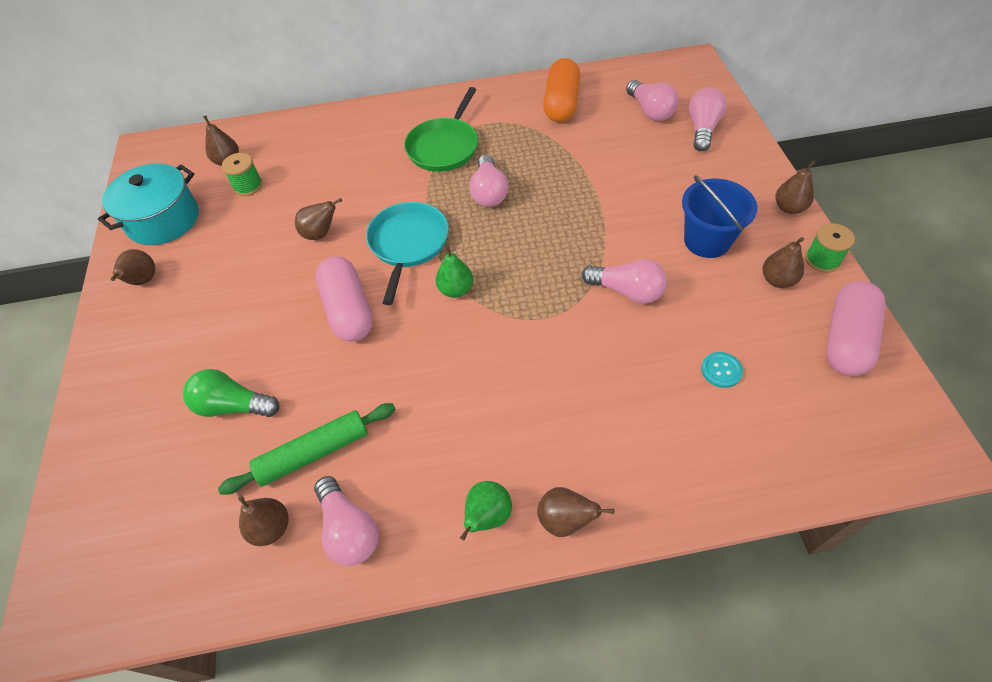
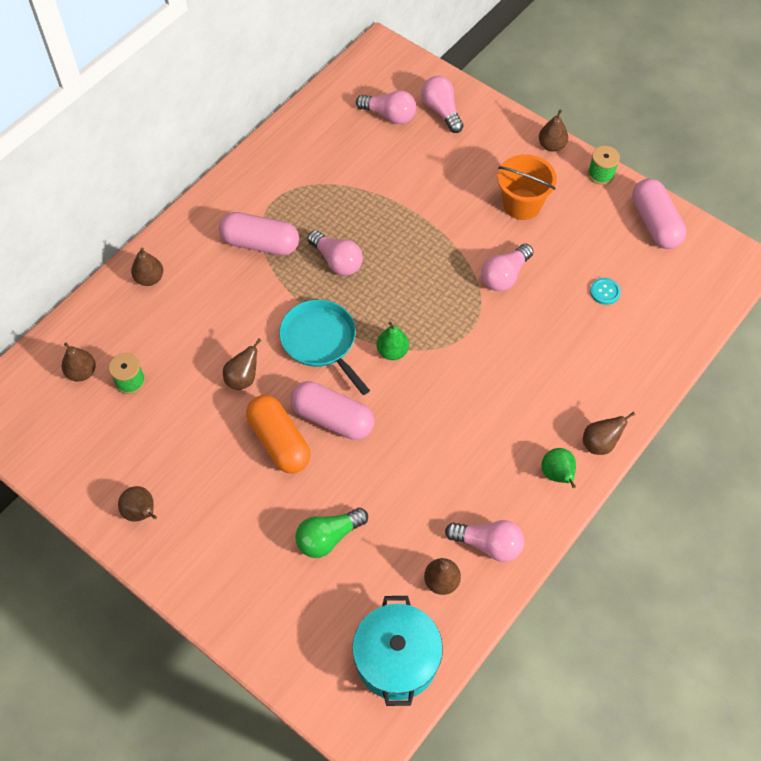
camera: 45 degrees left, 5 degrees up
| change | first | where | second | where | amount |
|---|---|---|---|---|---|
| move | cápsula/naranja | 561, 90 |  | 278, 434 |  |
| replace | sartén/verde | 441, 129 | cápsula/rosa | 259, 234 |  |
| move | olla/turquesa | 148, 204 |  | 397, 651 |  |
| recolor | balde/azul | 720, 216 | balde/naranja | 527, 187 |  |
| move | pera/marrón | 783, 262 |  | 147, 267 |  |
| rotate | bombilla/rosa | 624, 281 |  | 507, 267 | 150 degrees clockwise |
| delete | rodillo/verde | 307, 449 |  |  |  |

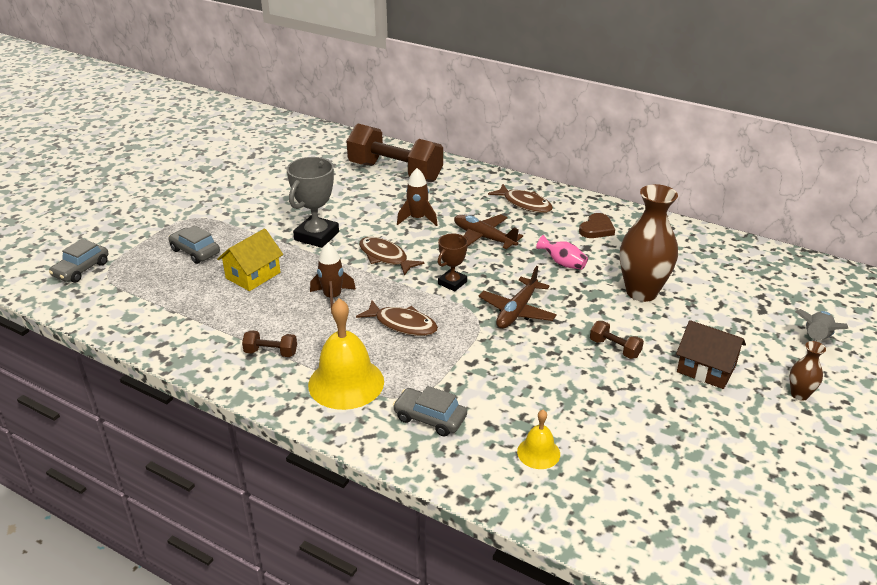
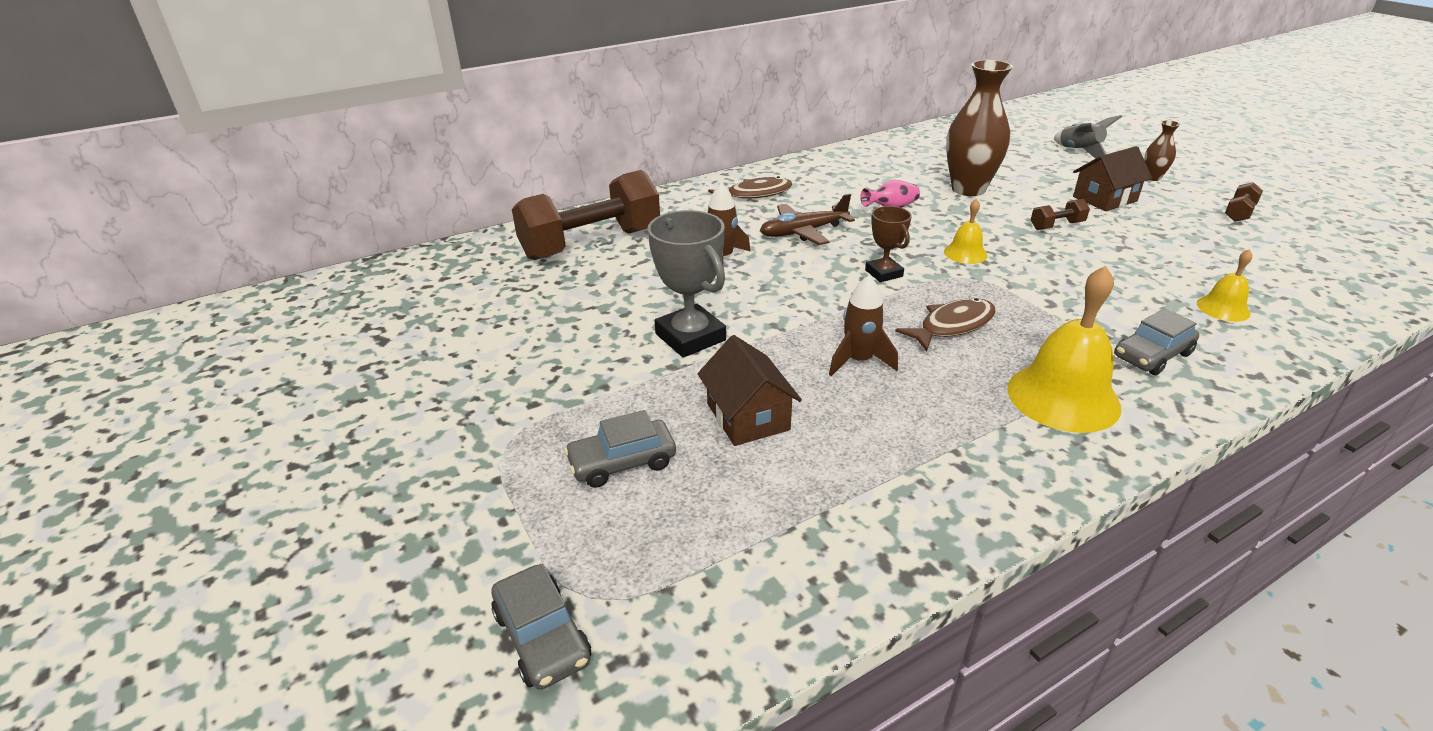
camera: 60 degrees left, 0 degrees up
| change | first | where | second | where | amount |
|---|---|---|---|---|---|
| delete | corazón/marrón | 597, 225 |  |  |  |
| recolor | casa/amarillo | 250, 260 | casa/marrón | 750, 390 |  |
| delete | pez/marrón | 391, 256 |  |  |  |
| replace | avión/marrón | 518, 297 | campana/amarillo | 965, 231 |  |
| move | mancuerna/marrón | 269, 343 |  | 1244, 202 |  |

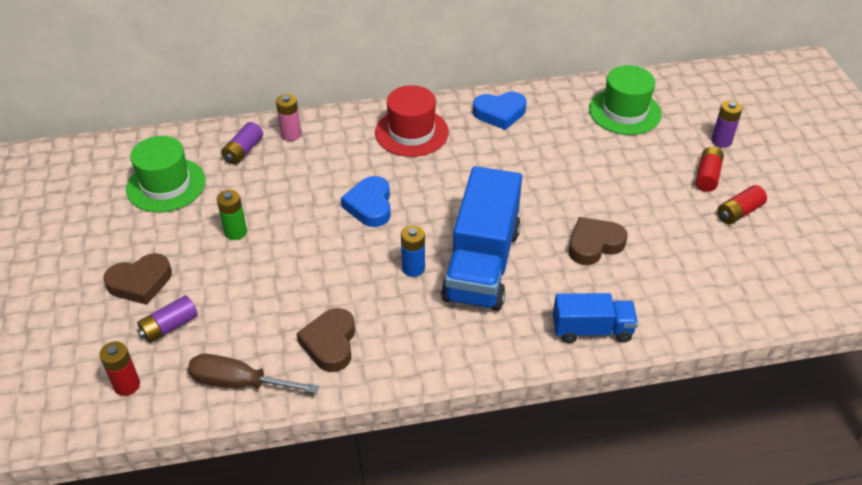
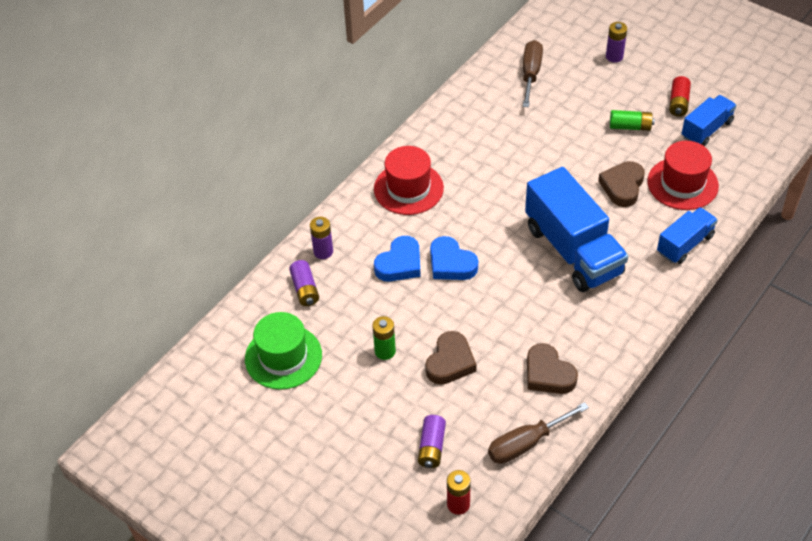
camera: 40 degrees left, 5 degrees up
| change | first | where | second | where | amount |
|---|---|---|---|---|---|
| replace | sombrero/verde | 625, 100 | destornillador/marrón | 533, 73 |  |
| move | corazón/azul | 499, 111 |  | 397, 259 |  |
| recolor | pila/rosa | 288, 117 | pila/morado | 321, 238 |  |
| delete | pila/rojo | 710, 169 |  |  |  |
| delete | pila/azul | 413, 251 |  |  |  |
| move | corazón/marrón | 138, 279 |  | 450, 358 |  |
| insert |  |  | camión/azul | 709, 120 |  |
| insert |  |  | pila/verde | 632, 120 |  |
| insert |  |  | sombrero/rojo | 683, 175 |  |

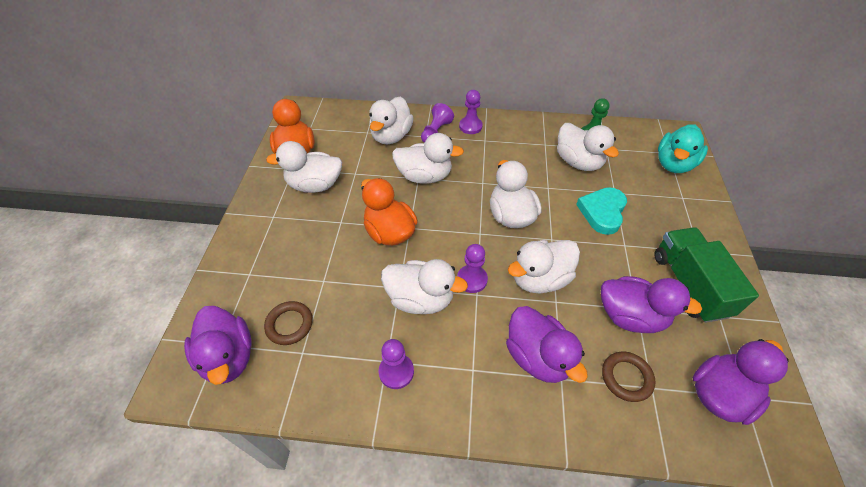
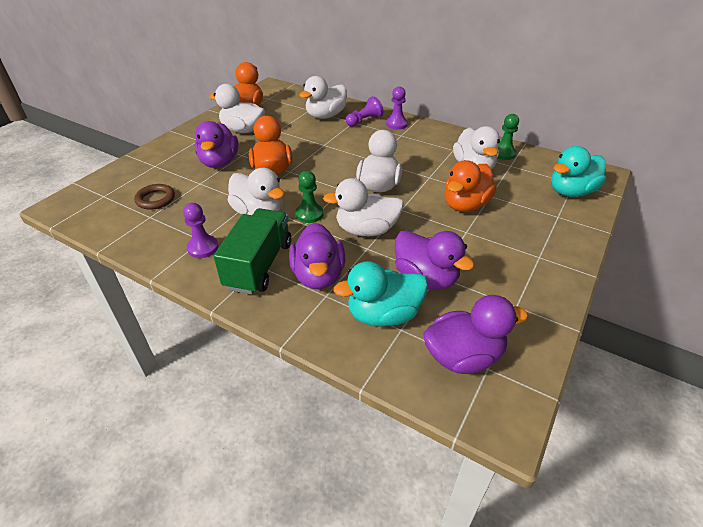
camera: 25 degrees right, 10 degrees down
| change | first | where | second | where | amount |
|---|---|---|---|---|---|
| delete | pato/blanco | 428, 158 |  |  |  |
| replace | corazón/turquesa | 601, 211 | pato/naranja | 470, 186 |  |
| move | camión/verde | 706, 275 |  | 252, 251 |  |
| recolor | peón/morado | 472, 268 | peón/verde | 309, 197 |  |
| move | pato/morado | 218, 345 |  | 217, 144 |  |
| replace | anillo/marrón | 628, 377 | pato/turquesa | 380, 294 |  |

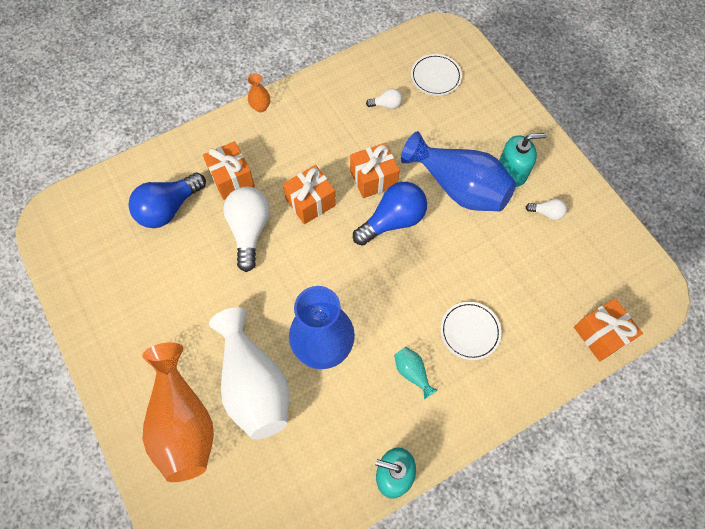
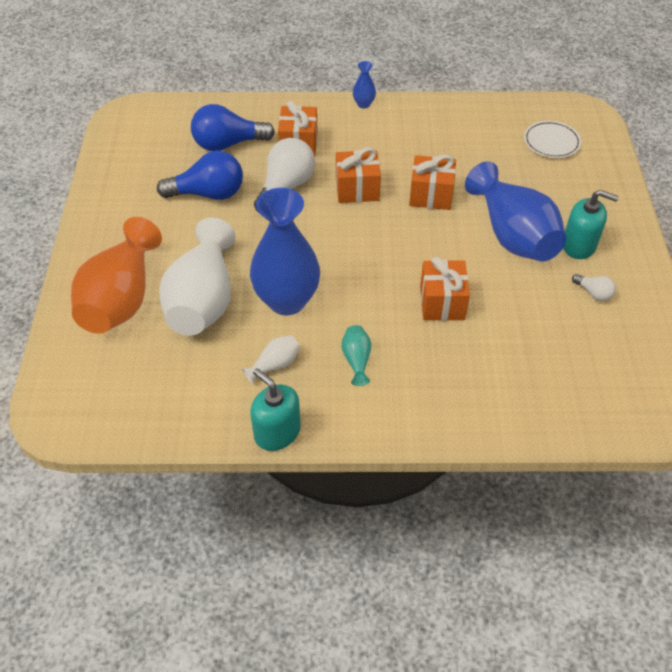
camera: 30 degrees right, 15 degrees down
| change | first | where | second | where | amount |
|---|---|---|---|---|---|
| recolor | florero/naranja | 259, 92 | florero/azul | 364, 84 |  |
| delete | bombilla/blanco | 384, 98 |  |  |  |
| move | bombilla/azul | 390, 214 |  | 200, 175 |  |
| move | regalo/naranja | 608, 329 |  | 445, 289 |  |
| delete | plato/blanco | 471, 331 |  |  |  |
| insert |  |  | florero/blanco | 271, 359 |  |

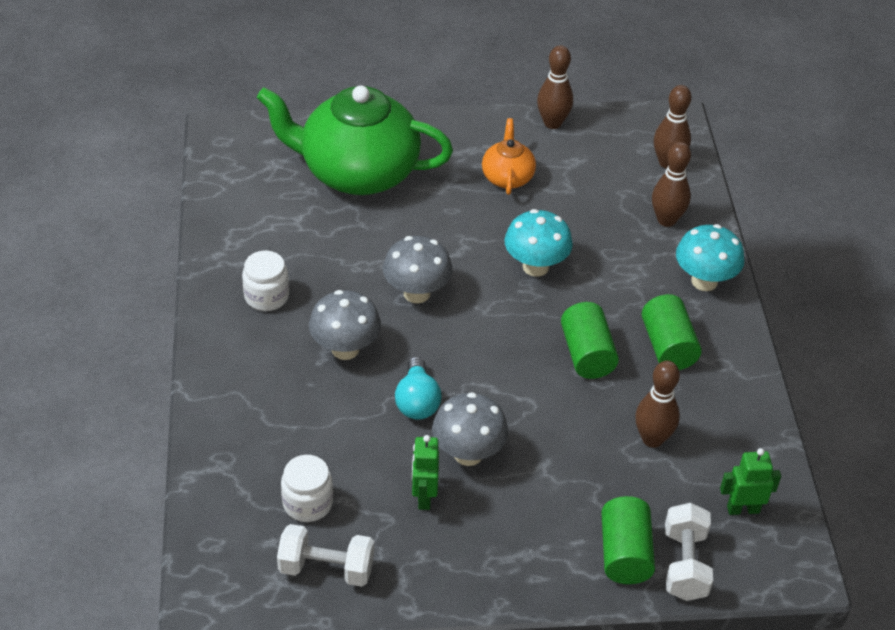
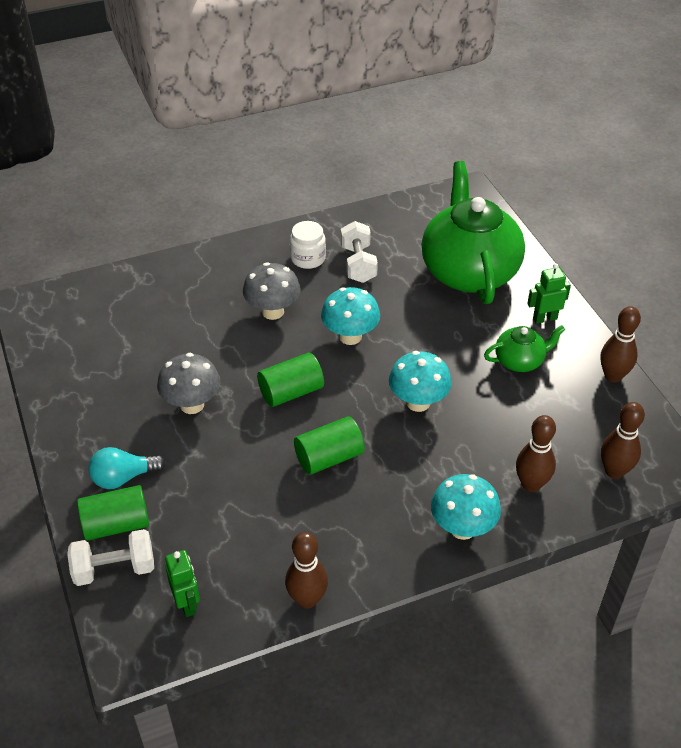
camera: 75 degrees right, 0 degrees up
| change | first | where | second | where | amount |
|---|---|---|---|---|---|
| recolor | tetera/naranja | 509, 156 | tetera/verde | 524, 348 |  |
| recolor | seta/gris | 417, 269 | seta/turquesa | 350, 316 |  |
| move | cilindro/verde | 672, 332 |  | 290, 380 |  |
| move | bombilla/turquesa | 418, 388 |  | 126, 468 |  |
| move | bolo/marrón | 657, 404 |  | 306, 570 |  |
| move | robot/verde | 425, 472 |  | 549, 293 |  |
| delete | tarro/blanco | 307, 488 |  |  |  |
| move | mancuerna/blanco | 325, 555 |  | 359, 252 |  |

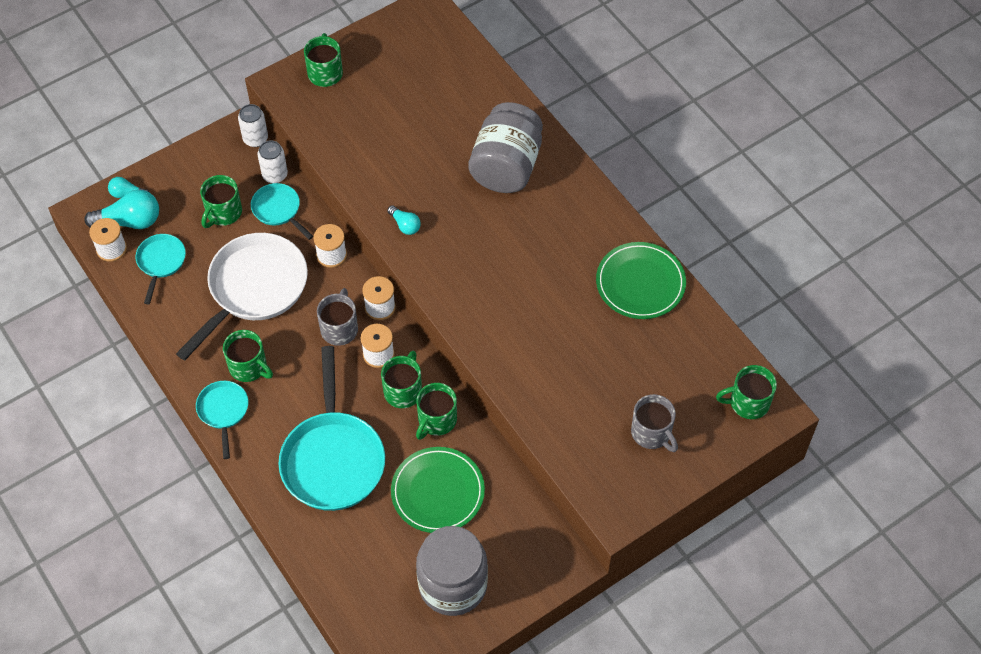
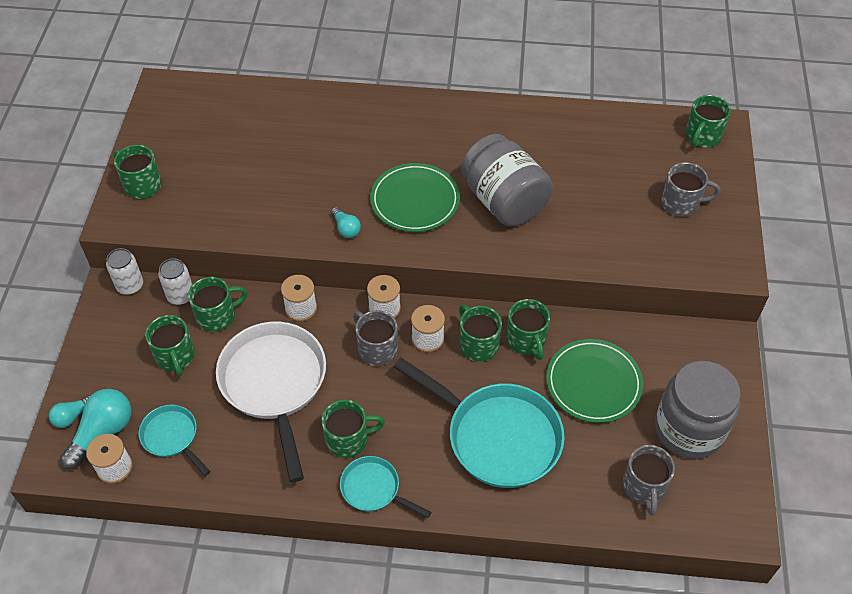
camera: 50 degrees left, 5 degrees down
| change | first | where | second | where | amount |
|---|---|---|---|---|---|
| move | tarro/gris | 505, 147 |  | 507, 180 |  |
| replace | sartén/turquesa | 282, 211 | taza/verde | 217, 304 |  |
| rotate | bombilla/turquesa | 404, 220 |  | 346, 222 | 60 degrees clockwise |
| move | plato/verde | 641, 280 |  | 415, 197 |  |
| insert |  |  | taza/gris | 649, 480 |  |

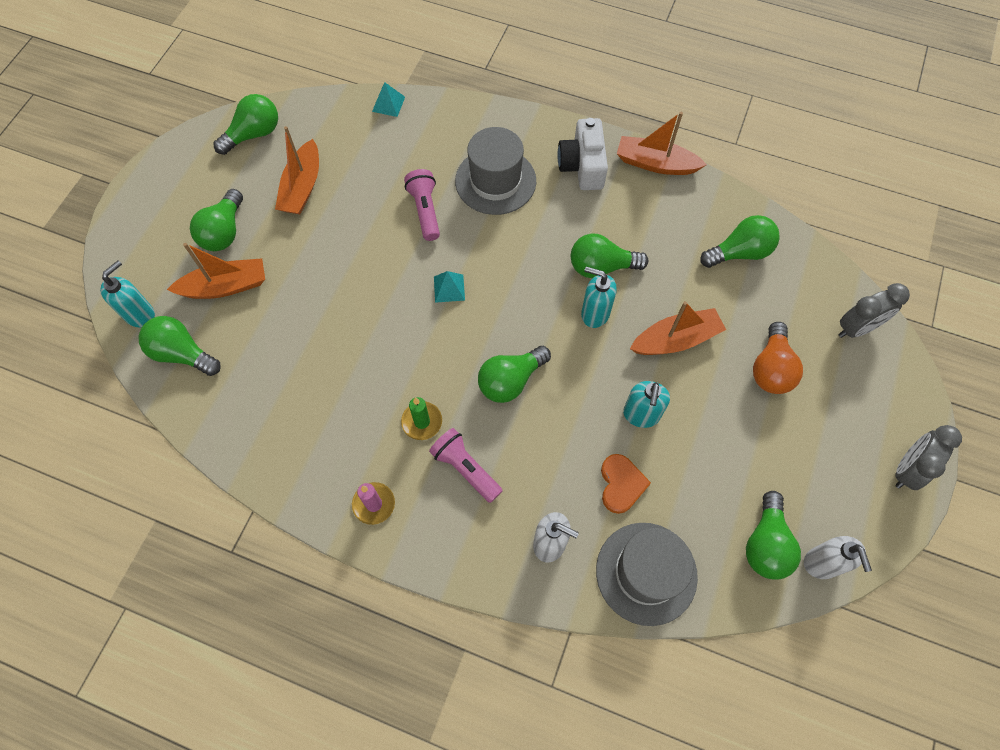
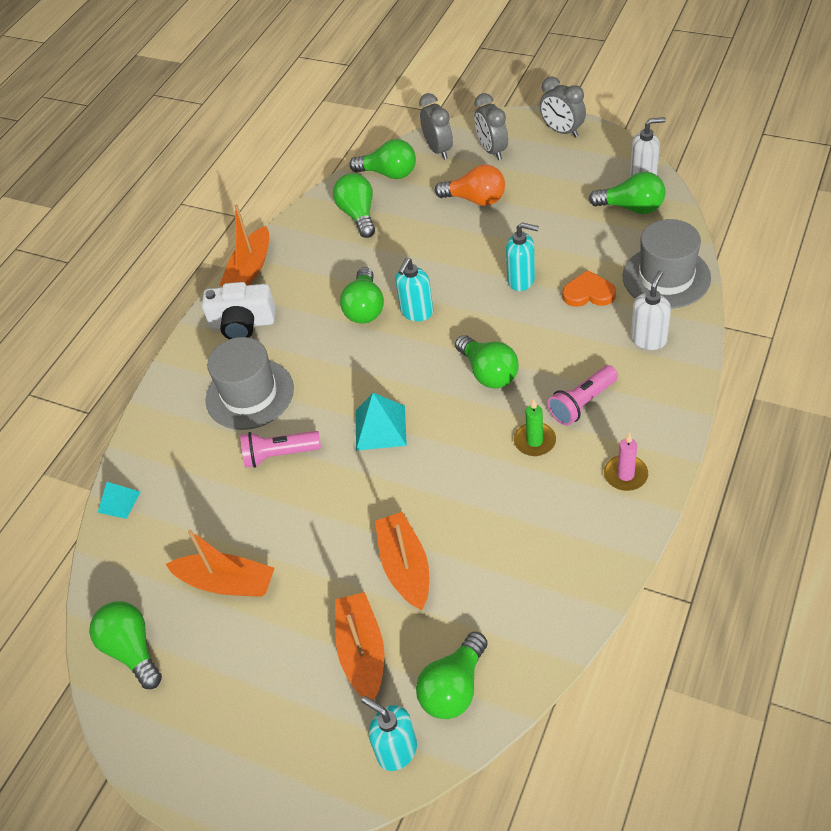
camera: 80 degrees left, 15 degrees down
| change | first | where | second | where | amount |
|---|---|---|---|---|---|
| move | bombilla/verde | 216, 220 |  | 382, 159 |  |
| resize | pirámide/turquesa | 449, 287 |  | 381, 422 | x1.57 |
| move | barco/naranja | 678, 328 |  | 402, 561 |  |
| insert |  |  | despertador/gris | 491, 126 |  |

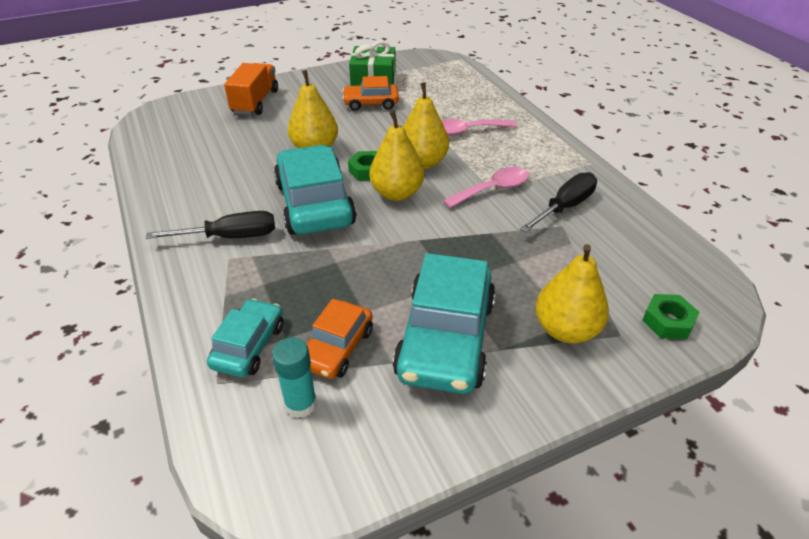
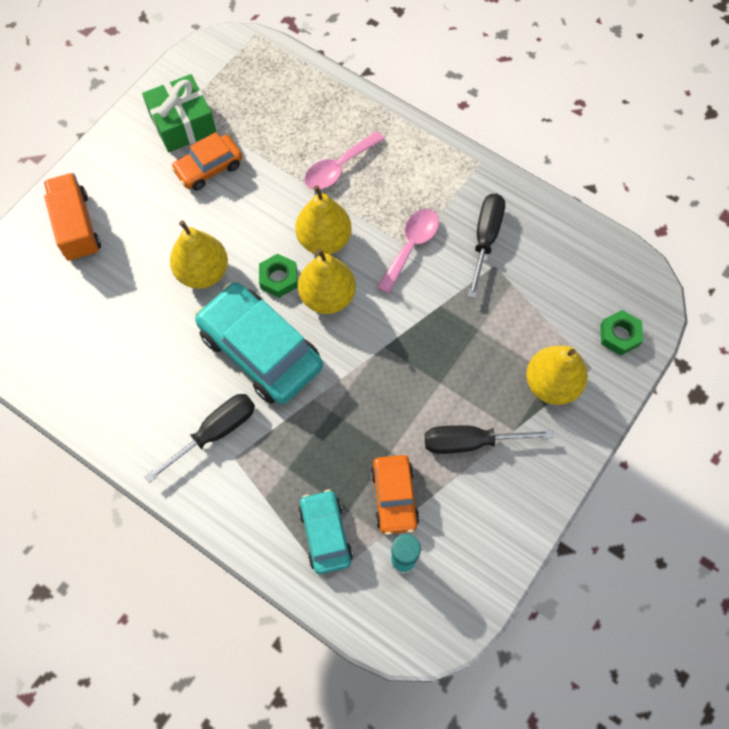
camera: 30 degrees left, 25 degrees up
| change | first | where | second | where | amount |
|---|---|---|---|---|---|
| replace | coche/turquesa | 444, 323 | destornillador/negro | 489, 439 |  |

